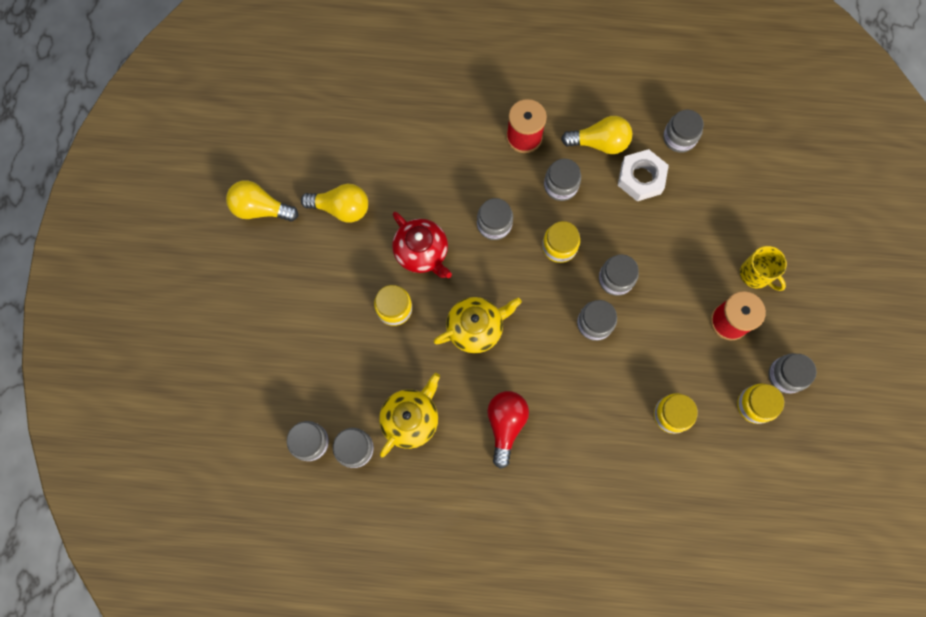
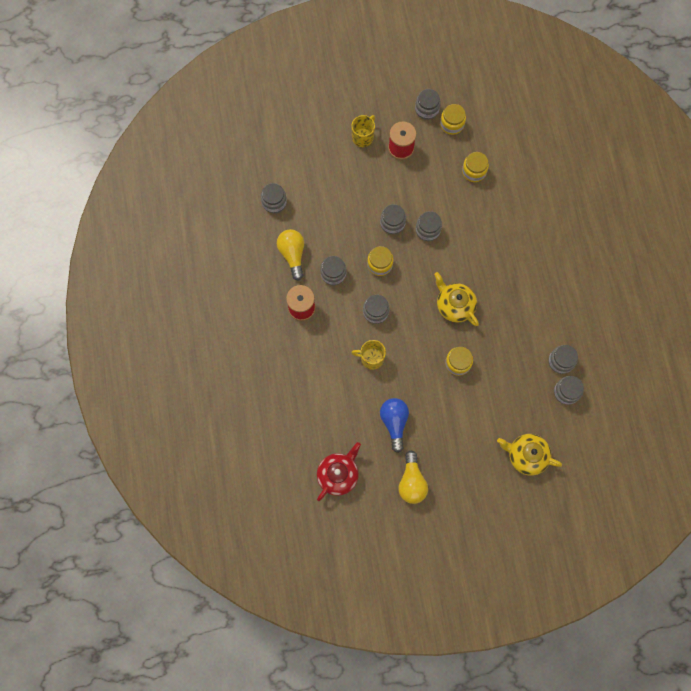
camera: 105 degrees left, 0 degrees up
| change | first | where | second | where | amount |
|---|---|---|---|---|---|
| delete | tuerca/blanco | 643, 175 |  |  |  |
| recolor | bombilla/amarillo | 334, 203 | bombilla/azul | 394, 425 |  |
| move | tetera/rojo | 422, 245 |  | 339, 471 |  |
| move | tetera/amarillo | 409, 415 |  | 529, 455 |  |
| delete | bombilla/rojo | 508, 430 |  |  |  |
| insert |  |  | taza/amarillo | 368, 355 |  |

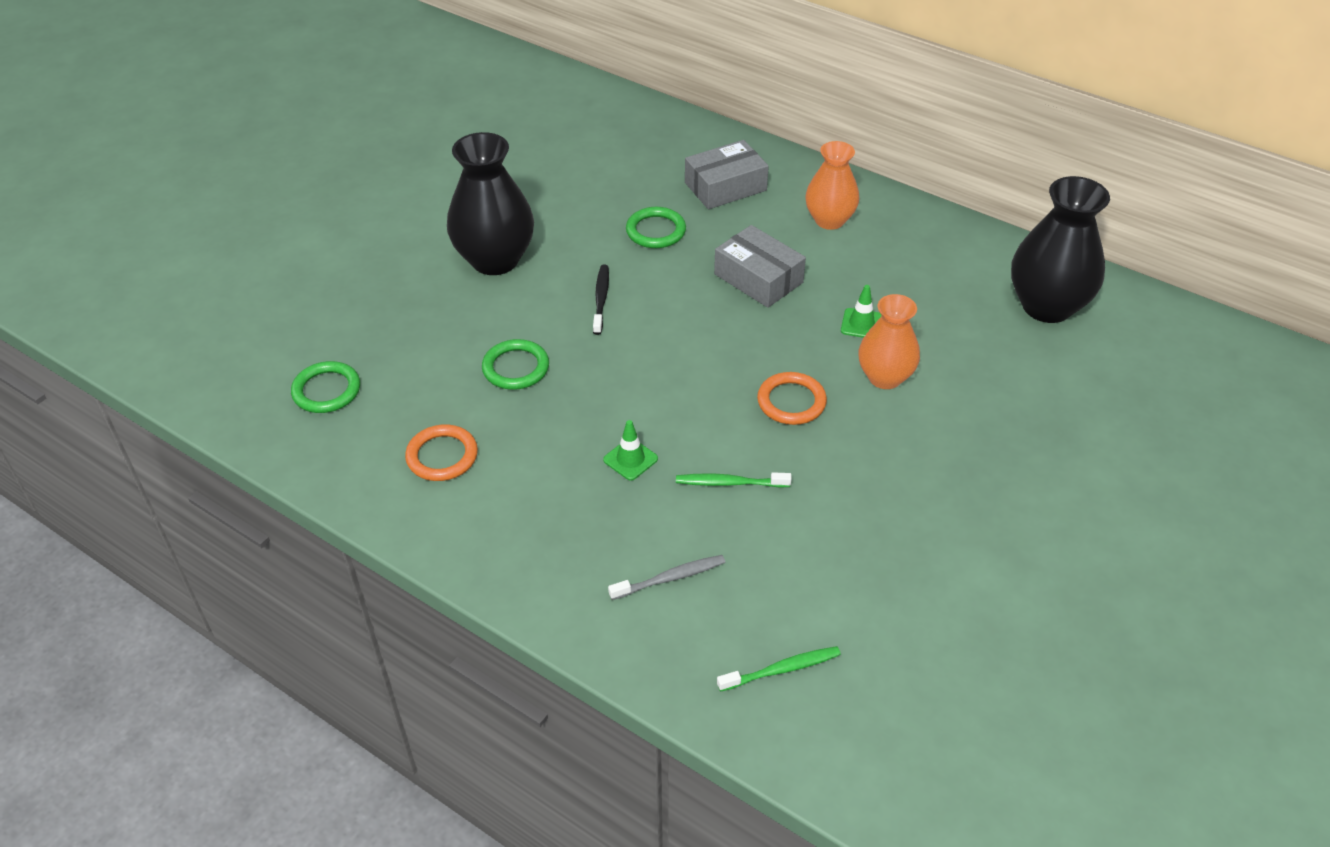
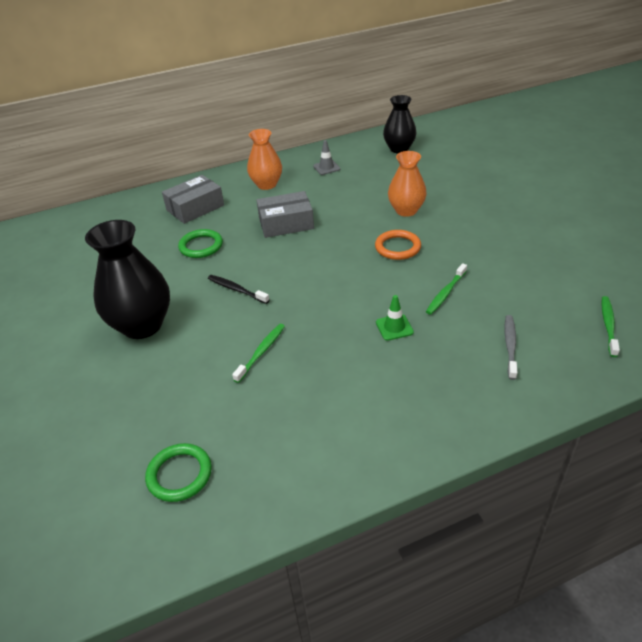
camera: 55 degrees left, 5 degrees down
| change | first | where | second | where | amount |
|---|---|---|---|---|---|
| rotate | caja/gris | 727, 174 |  | 193, 199 | 45 degrees clockwise |
| resize | florero/negro | 1060, 249 |  | 399, 124 | x0.64 |
| delete | cono de tráfico/verde | 861, 311 |  |  |  |
| replace | anillo/verde | 515, 364 | cepillo de dientes/verde | 258, 353 |  |
| delete | anillo/naranja | 441, 452 |  |  |  |
| insert |  |  | cono de tráfico/gris | 326, 157 |  |

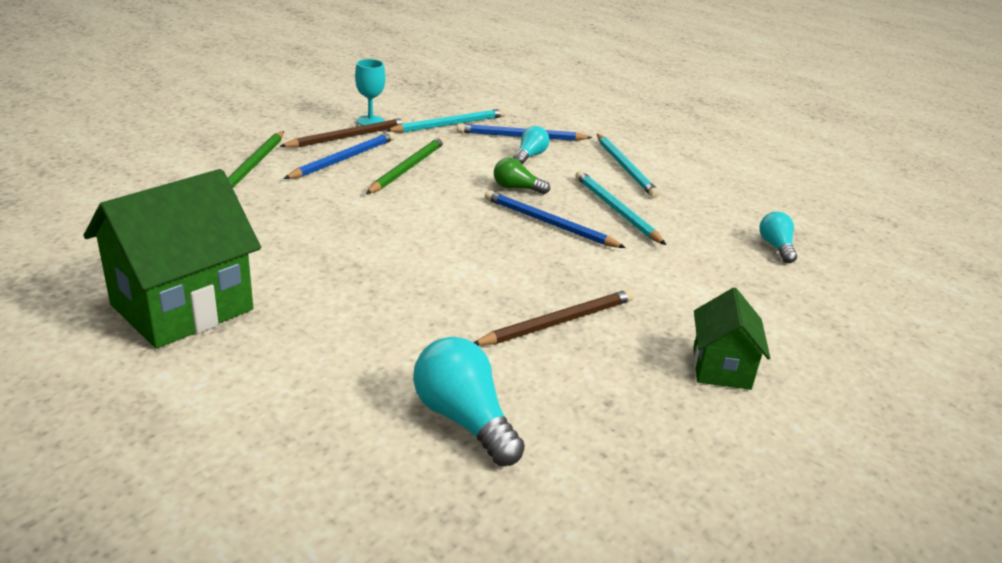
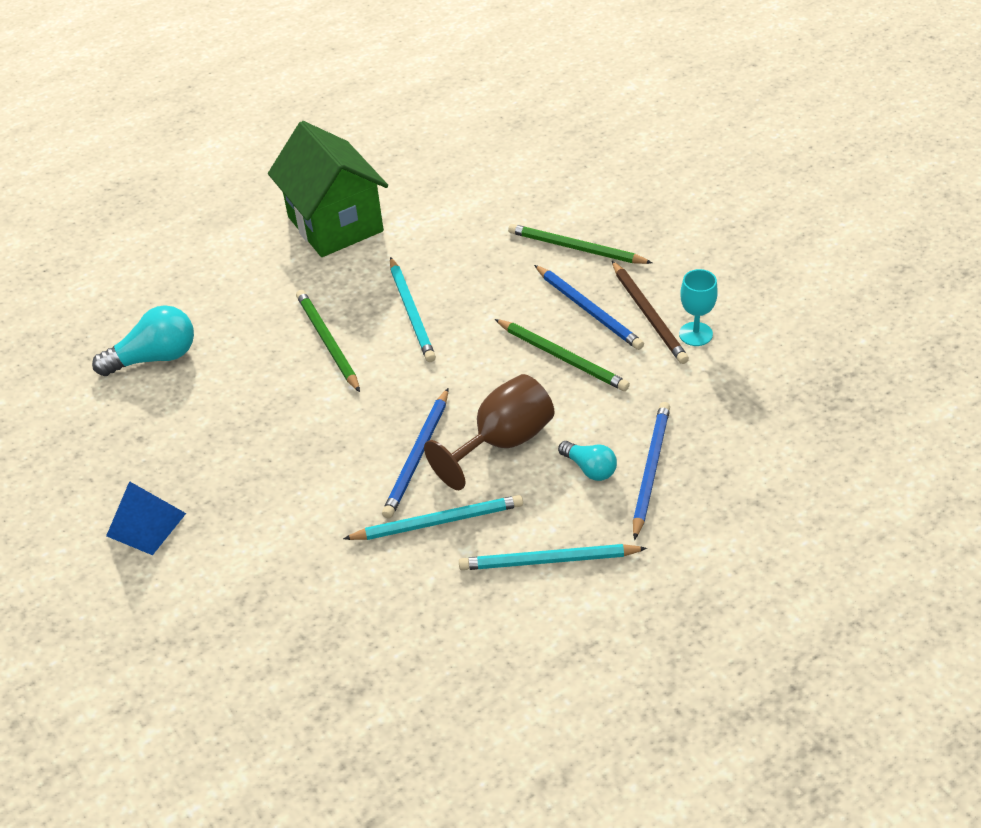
camera: 110 degrees right, 15 degrees up
| change | first | where | second | where | amount |
|---|---|---|---|---|---|
| move | lápiz/turquesa | 446, 120 |  | 413, 309 |  |
| replace | bombilla/verde | 522, 175 | copa/marrón | 489, 432 |  |
| rotate | lápiz/azul | 555, 219 |  | 415, 453 | 150 degrees clockwise |
| delete | bombilla/turquesa | 778, 237 |  |  |  |
| replace | casa/verde | 731, 339 | pirámide/azul | 146, 518 |  |
| delete | lápiz/marrón | 554, 317 |  |  |  |
| insert |  |  | lápiz/verde | 328, 341 |  |

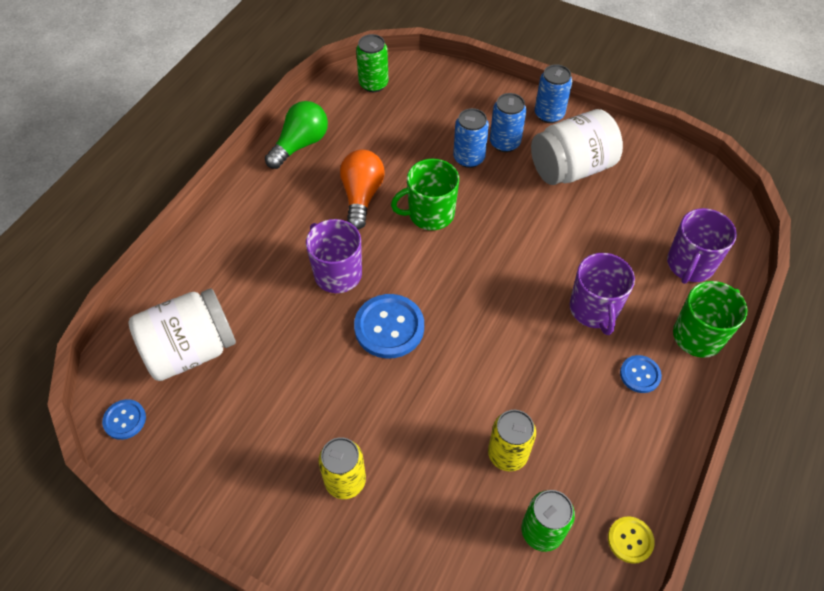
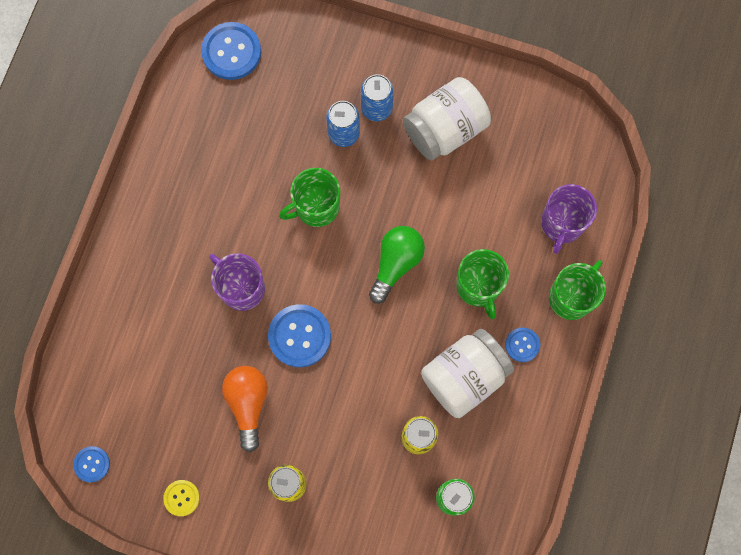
camera: 10 degrees left, 20 degrees up
| change | first | where | second | where | amount |
|---|---|---|---|---|---|
| replace | lata/verde | 372, 63 | botón/azul | 231, 51 |  |
| delete | lata/azul | 553, 93 |  |  |  |
| move | bombilla/verde | 296, 135 |  | 397, 264 |  |
| move | bombilla/naranja | 362, 190 |  | 245, 409 |  |
| recolor | taza/morado | 602, 294 | taza/verde | 482, 284 |  |
| move | tarro/blanco | 182, 334 |  | 467, 373 |  |
| move | botón/amarillo | 631, 540 |  | 181, 498 |  |

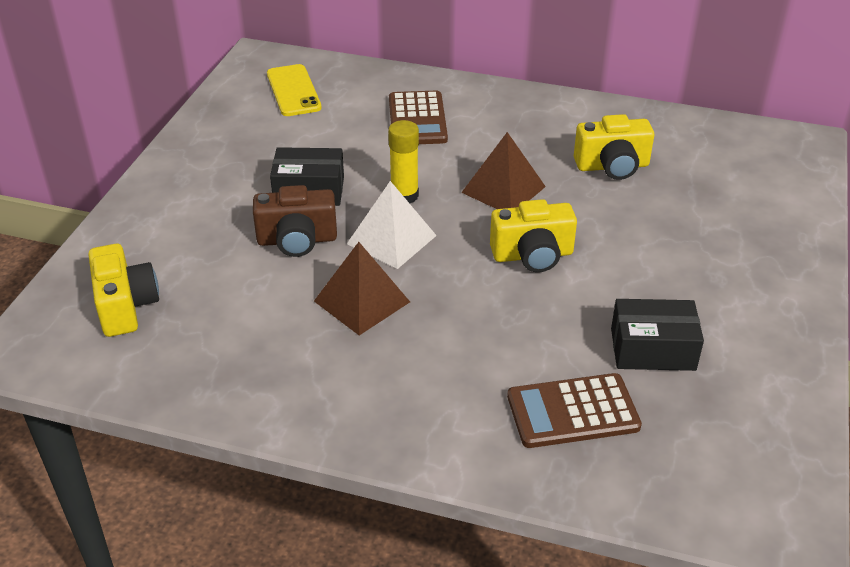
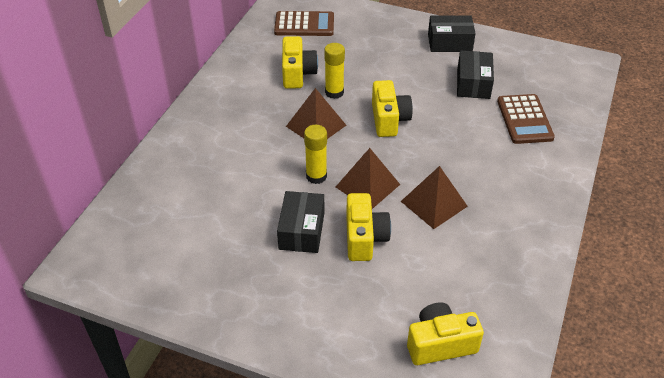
camera: 85 degrees left, 5 degrees up
| change | first | where | second | where | amount |
|---|---|---|---|---|---|
| delete | móvil/amarillo | 294, 90 |  |  |  |
| move | calculadora/marrón | 418, 117 |  | 304, 23 |  |
| recolor | pirámide/blanco | 392, 225 | pirámide/marrón | 368, 178 |  |
| recolor | cámara/marrón | 295, 221 | cámara/amarillo | 368, 227 |  |
| insert |  |  | caja/negro | 452, 33 |  |
| insert |  |  | barra de pegamento/amarillo | 334, 71 |  |

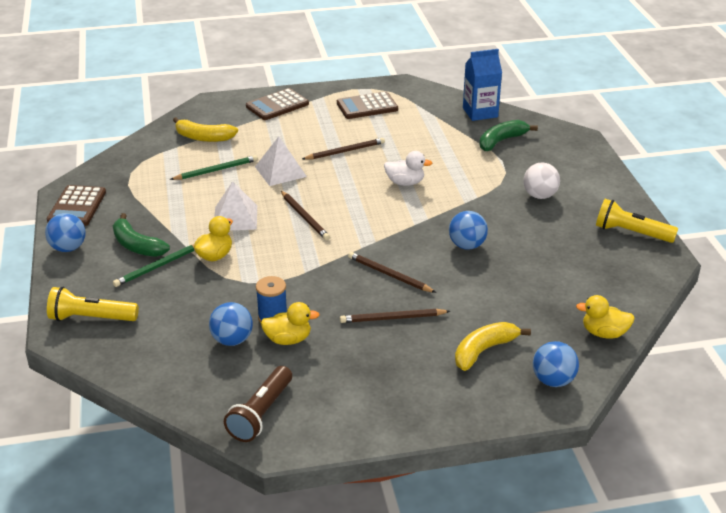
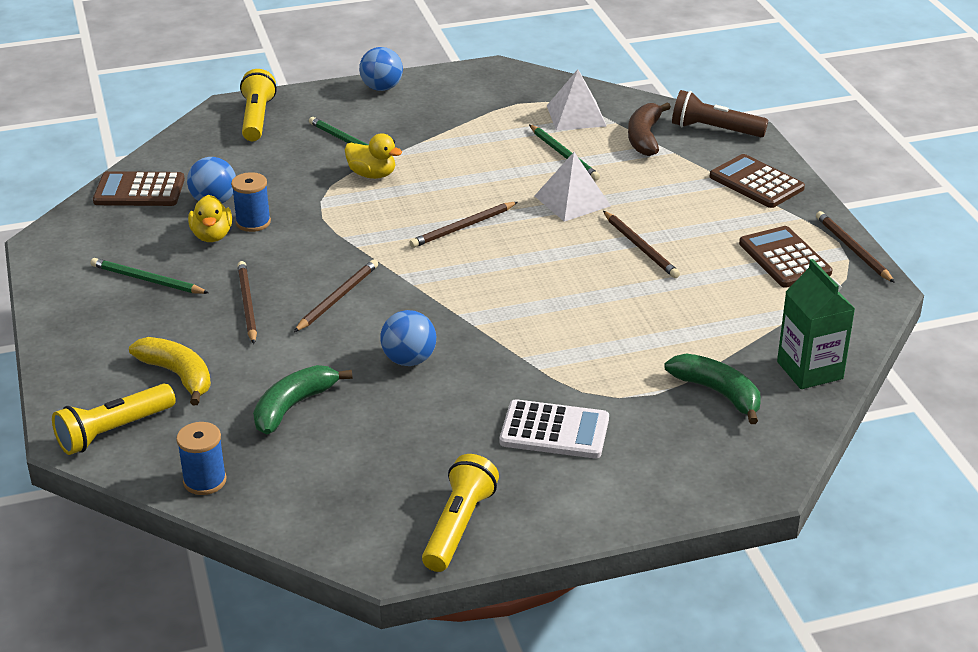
camera: 85 degrees right, 0 degrees up
| change | first | where | second | where | amount |
|---|---|---|---|---|---|
| recolor | cartón de leche/azul | 482, 85 | cartón de leche/verde | 816, 324 |  |
| recolor | plátano/amarillo | 205, 129 | plátano/marrón | 649, 129 |  |
| delete | pato/blanco | 408, 168 |  |  |  |
| replace | pelota/blanco | 541, 180 | calculadora/blanco | 554, 428 |  |
| move | pirámide/blanco | 235, 205 |  | 577, 99 |  |
| move | calculadora/marrón | 76, 205 |  | 139, 188 |  |
| move | plátano/verde | 141, 235 |  | 303, 400 |  |
| replace | pato/amarillo | 605, 317 | carrete/azul | 201, 458 |  |
| replace | pelota/azul | 556, 364 | lámpara de mano/amarillo | 114, 419 |  |
| move | lámpara de mano/marrón | 258, 404 |  | 720, 113 |  |
| insert |  |  | lápiz/marrón | 855, 247 |  |
| insert |  |  | lápiz/verde | 150, 276 |  |

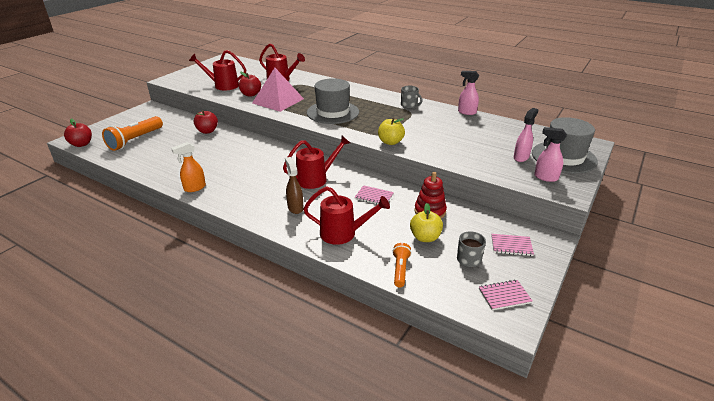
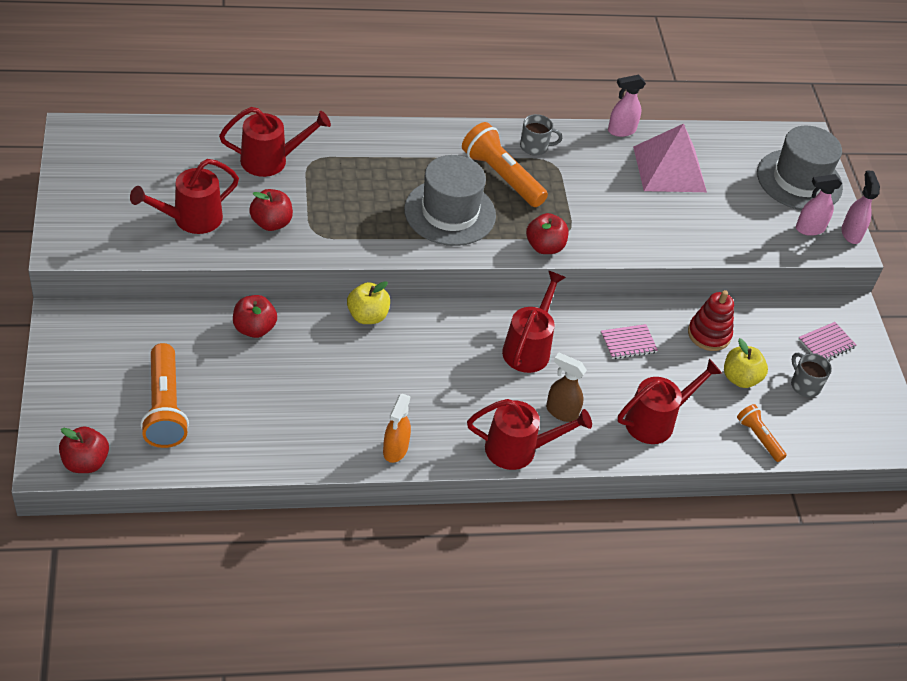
camera: 45 degrees left, 15 degrees up
| change | first | where | second | where | amount |
|---|---|---|---|---|---|
| move | pirámide/rosa | 278, 90 |  | 670, 158 |  |
| move | pulverizador/rosa | 526, 135 |  | 860, 207 |  |
| move | manzana/amarillo | 391, 131 |  | 368, 302 |  |
| delete | cuaderno/rosa | 505, 295 |  |  |  |
| insert |  |  | lámpara de mano/naranja | 505, 164 |  |
| insert |  |  | manzana/rojo | 547, 233 |  |
| insert |  |  | regadera/rojo | 529, 434 |  |

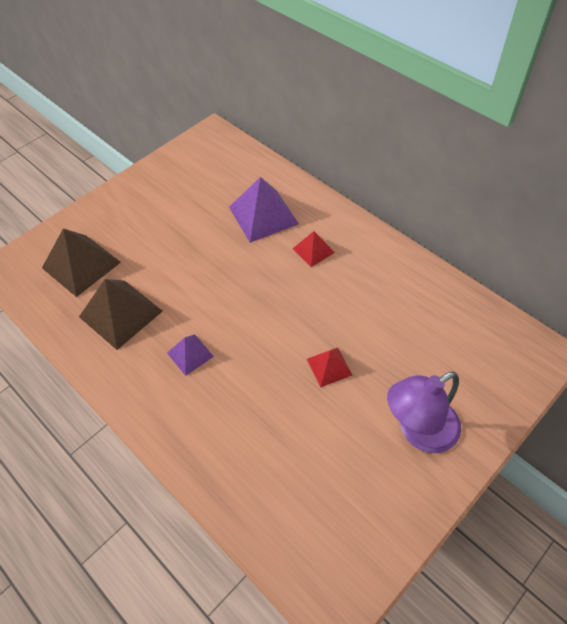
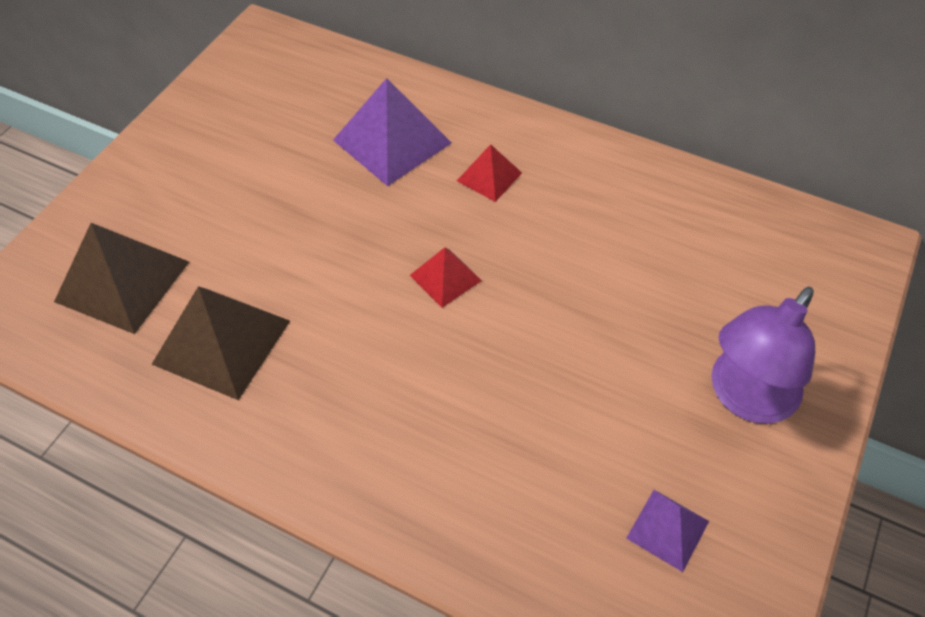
camera: 20 degrees left, 0 degrees up
| change | first | where | second | where | amount |
|---|---|---|---|---|---|
| move | pirámide/morado | 190, 355 |  | 667, 531 |  |
| move | pirámide/rojo | 329, 367 |  | 446, 277 |  |

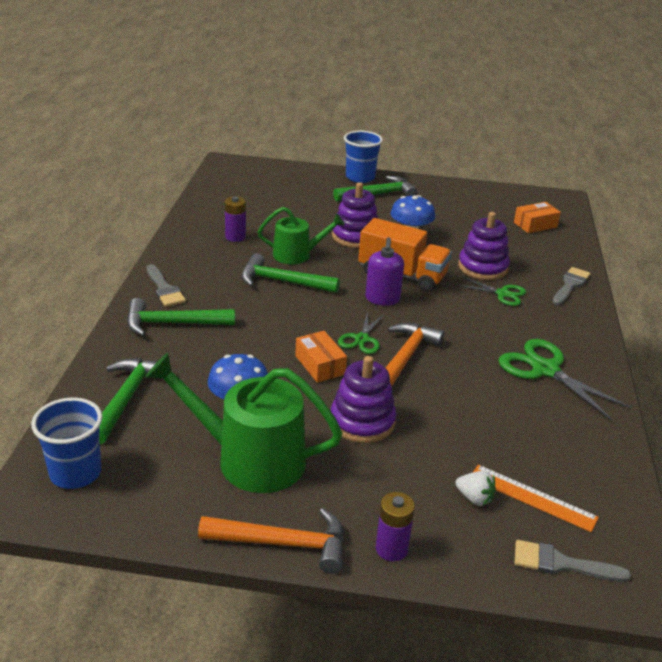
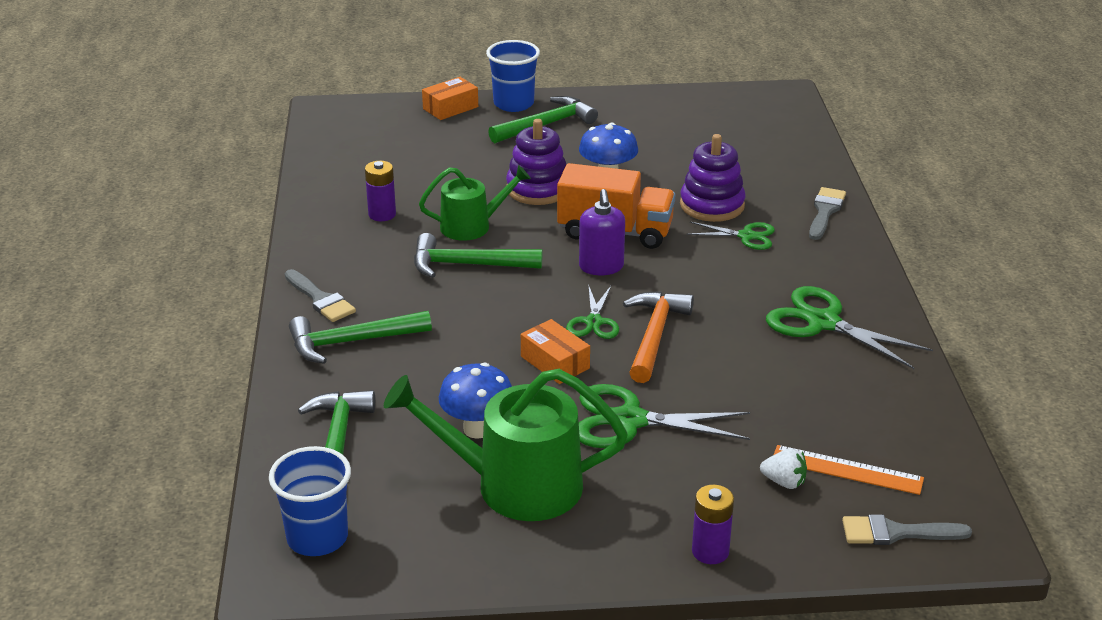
camera: 10 degrees left, 0 degrees up
| change | first | where | second | where | amount |
|---|---|---|---|---|---|
| move | caja/naranja | 537, 217 |  | 450, 98 |  |
| replace | juguete apilable/morado | 363, 399 | tijeras/verde | 664, 416 |  |
| delete | martillo/naranja | 271, 541 |  |  |  |

